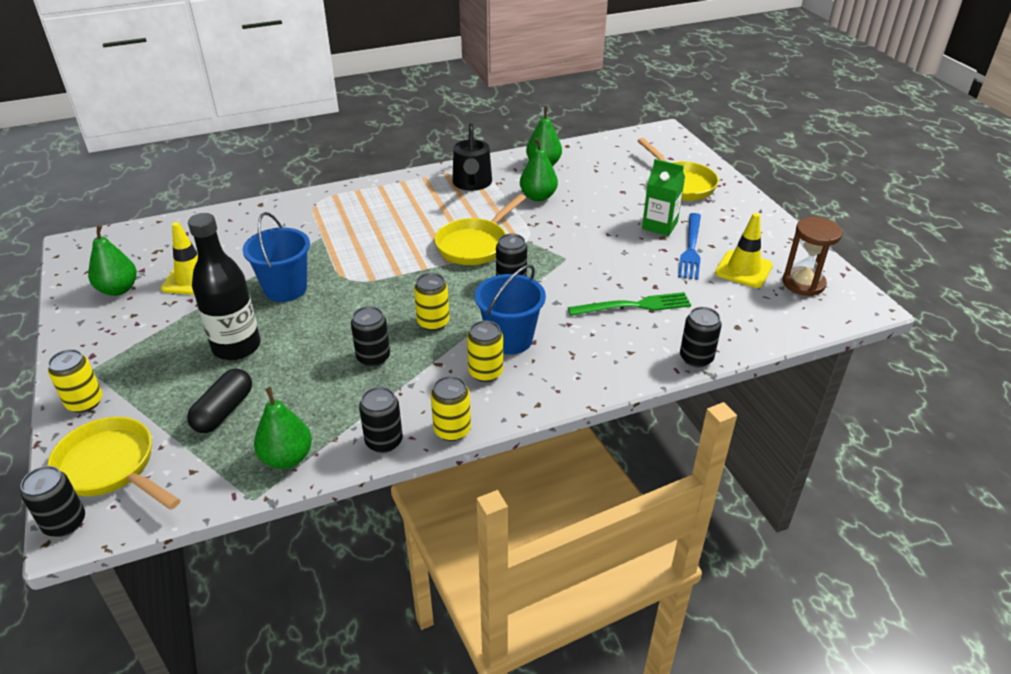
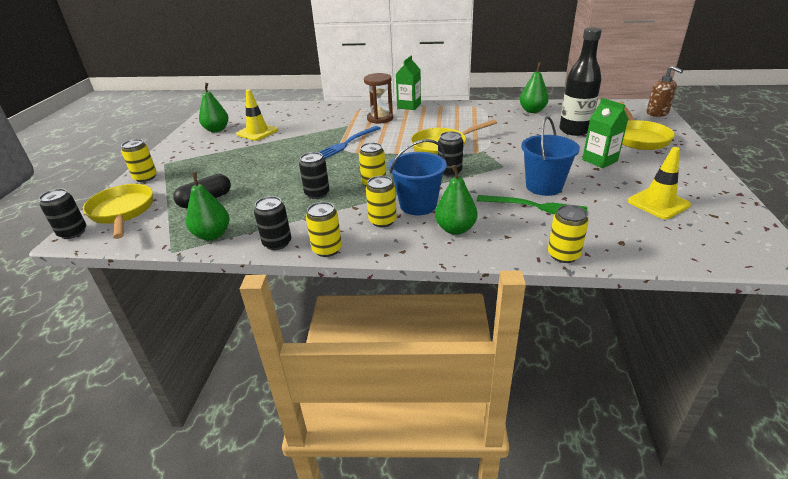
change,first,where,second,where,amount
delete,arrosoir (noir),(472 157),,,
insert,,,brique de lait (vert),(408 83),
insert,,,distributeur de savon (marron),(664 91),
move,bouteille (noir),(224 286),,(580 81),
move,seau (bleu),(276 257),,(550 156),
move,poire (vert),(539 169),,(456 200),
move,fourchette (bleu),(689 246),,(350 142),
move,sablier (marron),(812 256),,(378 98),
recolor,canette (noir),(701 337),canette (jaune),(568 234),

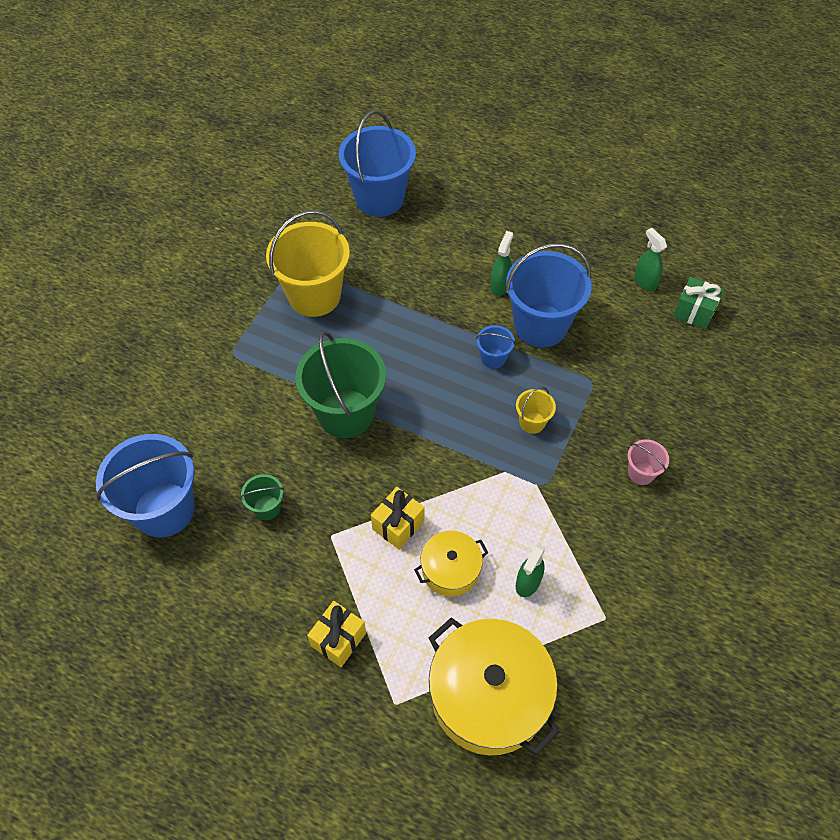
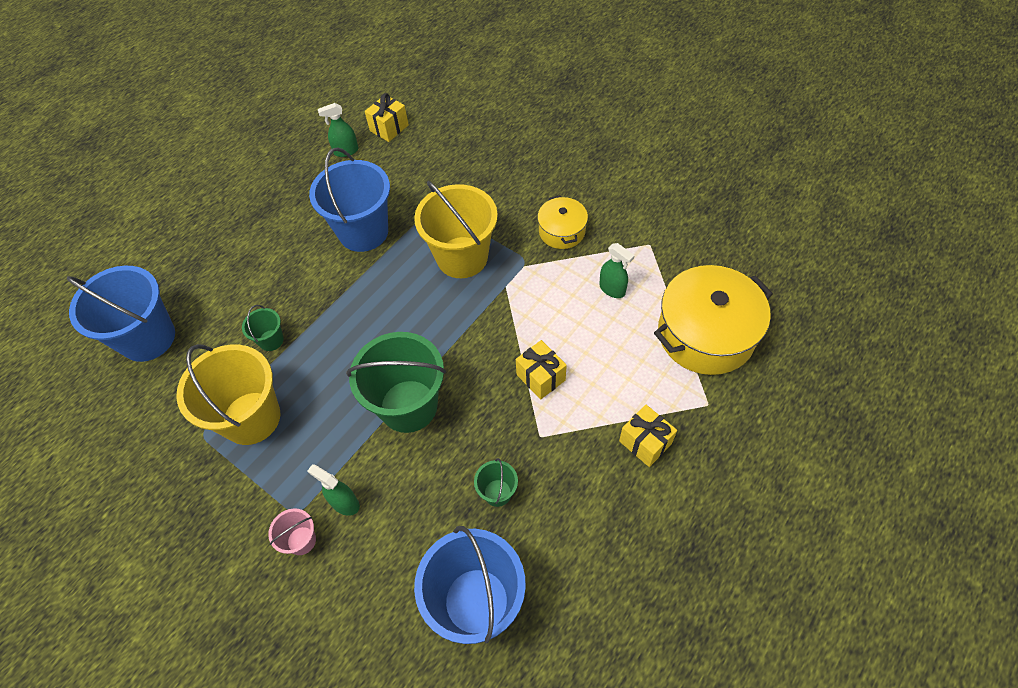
change,first,where,second,where,amount
delete,seau (bleu),(495 347),,,
insert,,,seau (vert),(263 328),
move,marmite (jaune),(451 564),,(562 222),
move,vaporisateur (vert),(501 263),,(333 490),
move,seau (rose),(648 462),,(292 532),
recolor,cadeau (vert),(698 303),cadeau (jaune),(387 117),
resize,seau (jaune),(536 410),,(456 229),x2.20

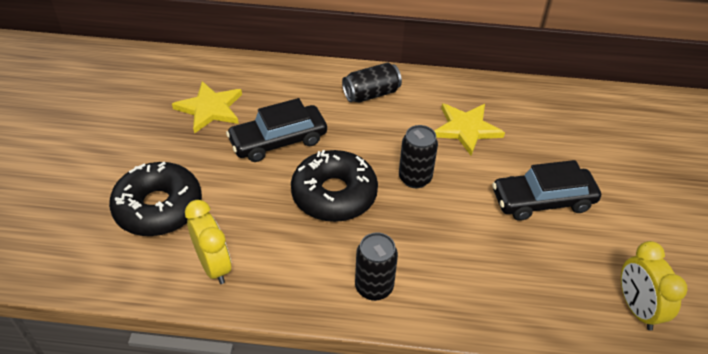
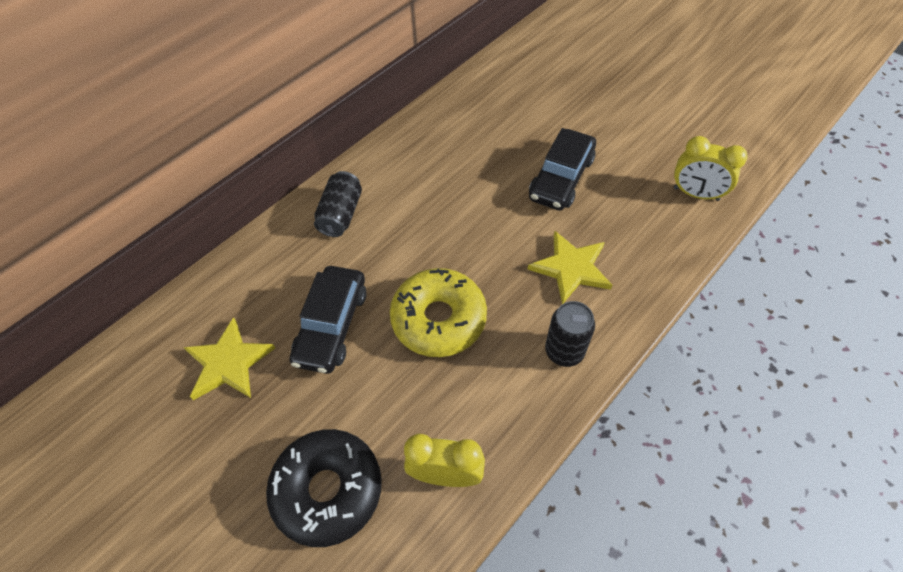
change,first,where,second,where,amount
delete,canette (noir),(418 156),,,
move,étoile (jaune),(469 129),,(570 267),
recolor,beignet (noir),(334 186),beignet (jaune),(438 312),

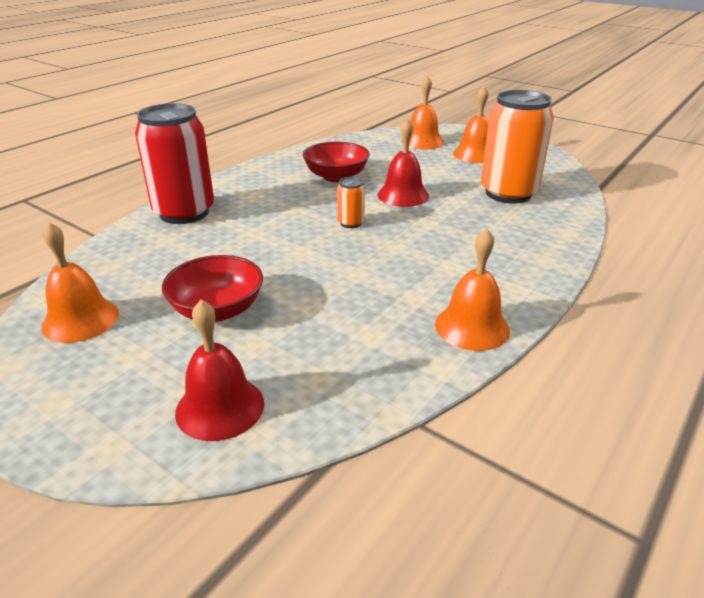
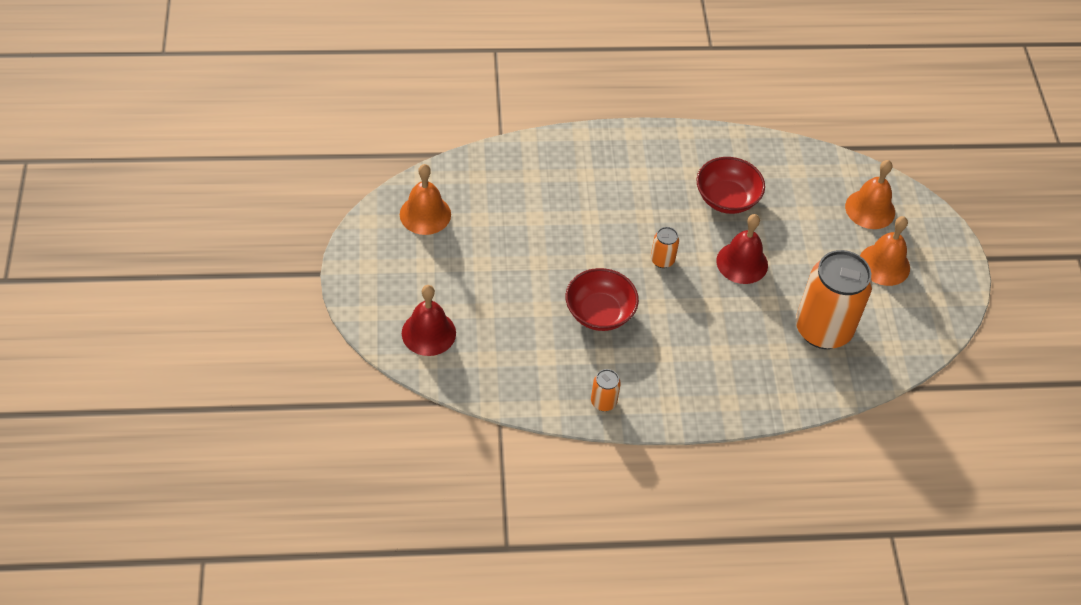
change,first,where,second,where,amount
delete,canette (rouge),(174 163),,,
move,bol (rouge),(212 288),,(602 299),
replace,cloche (orange),(472 289),canette (orange),(606 390),

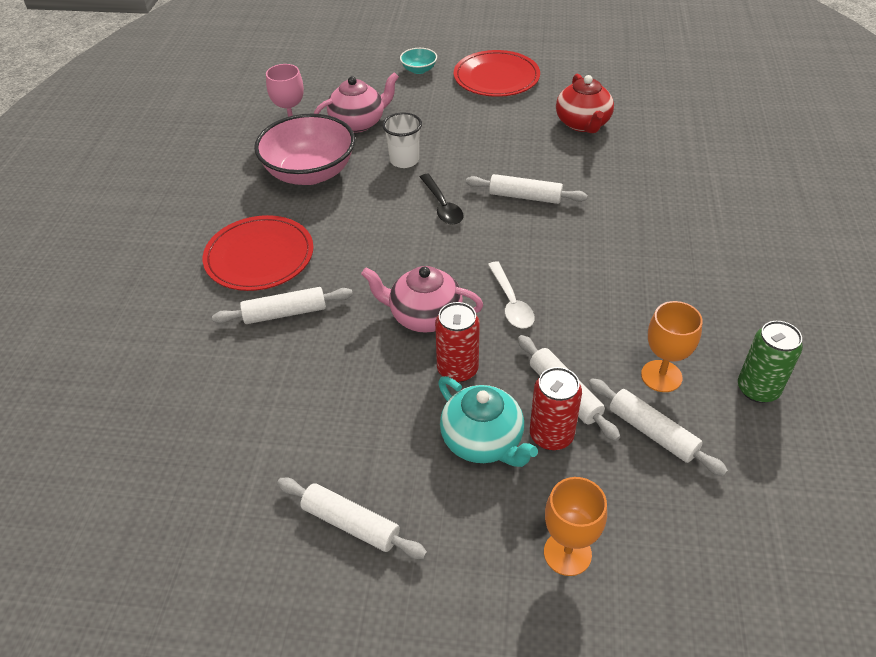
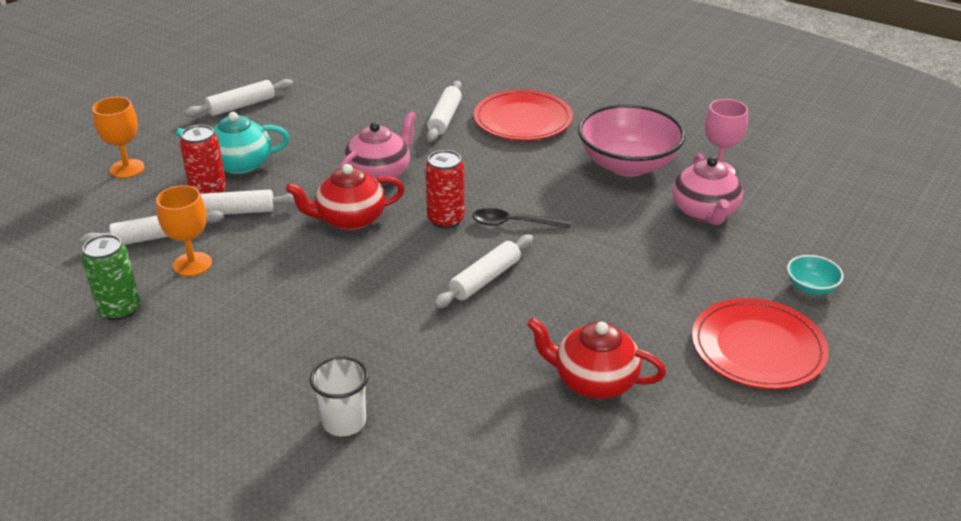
change,first,where,second,where,amount
move,gobelet (blanc),(402 140),,(339 396),
move,canette (rouge),(457 342),,(445 189),
replace,cuillère (blanc),(511 295),théière (rouge),(345 197),

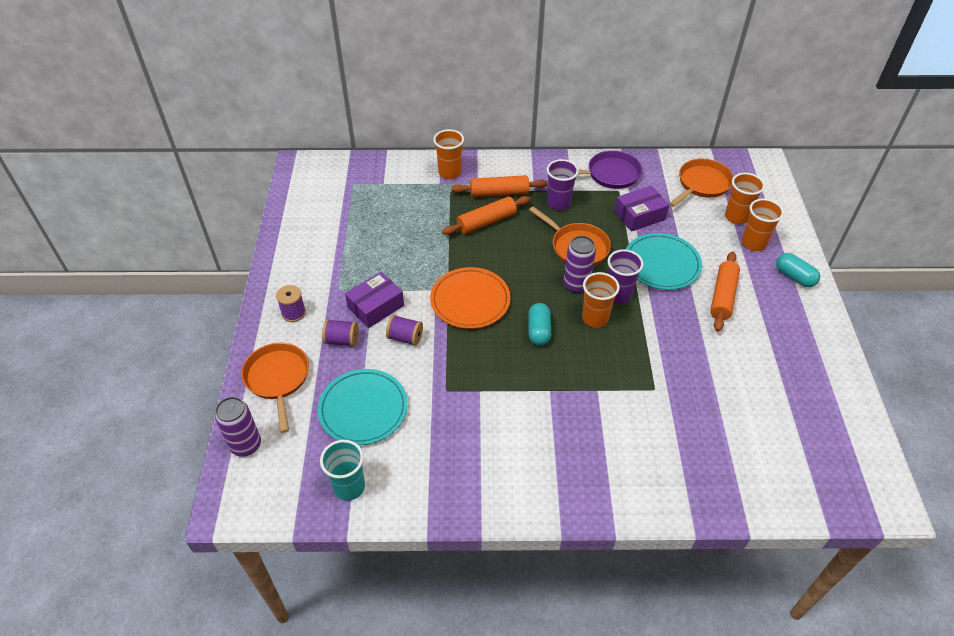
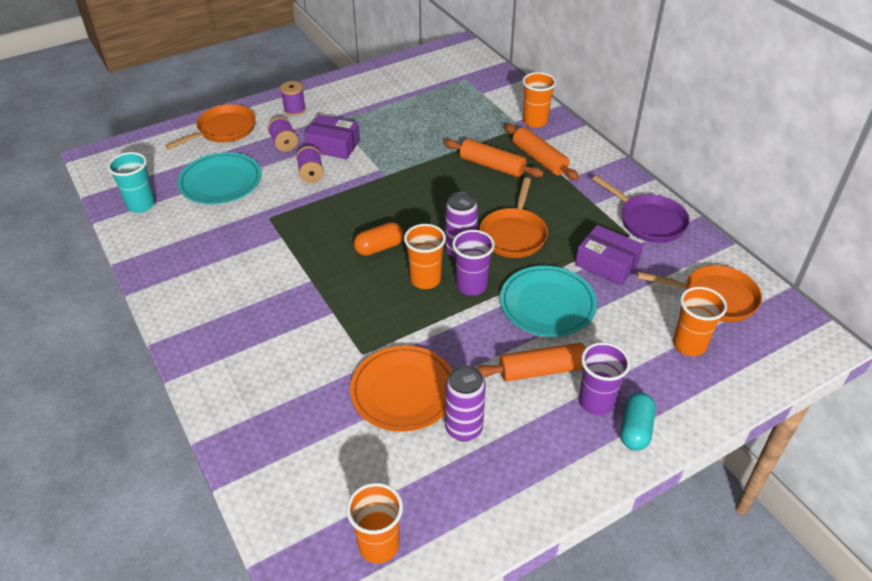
change,first,where,second,where,amount
move,canette (violet),(238 427),,(465 403),
move,assiette (orange),(470 298),,(401 388),
move,gobelet (violet),(563 184),,(605 378),
move,gobelet (orange),(763 225),,(374 523),
recolor,gélule (turquoise),(539 324),gélule (orange),(379 239),

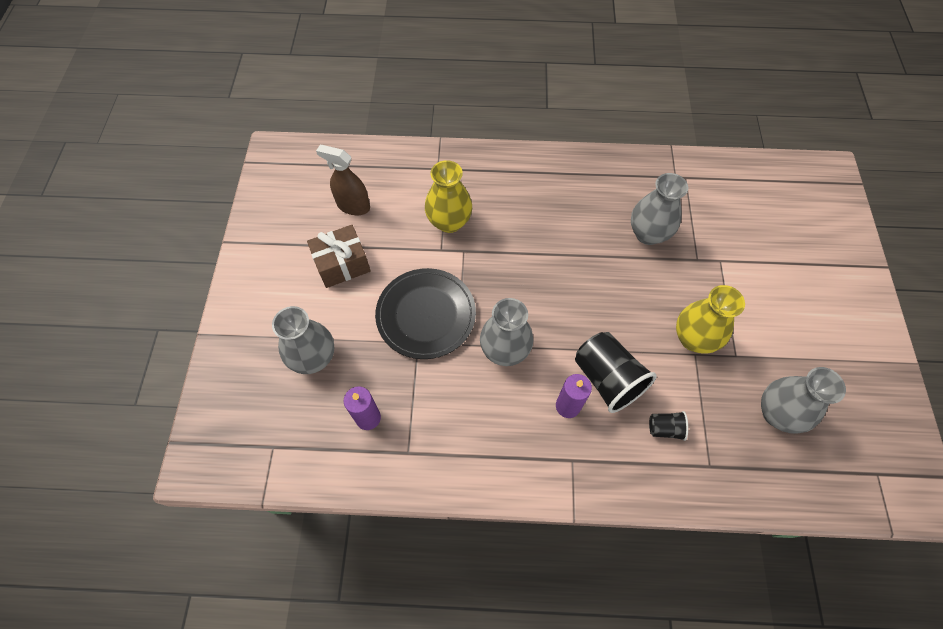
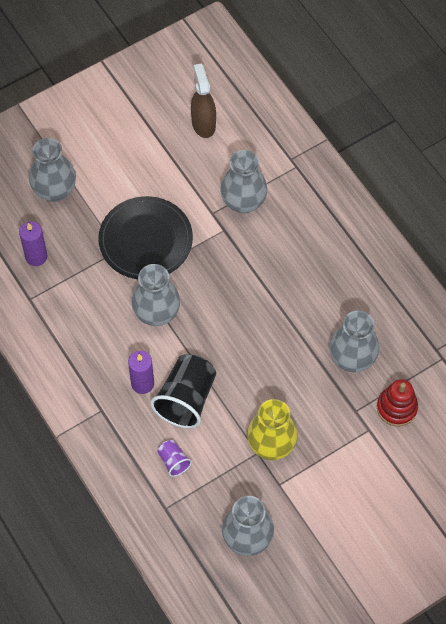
change,first,where,second,where,amount
delete,cadeau (marron),(339 256),,,
insert,,,jouet à empiler (rouge),(397 403),
recolor,vase (jaune),(448 196),vase (gris),(243 182),
recolor,gobelet (noir),(668 426),gobelet (violet),(174 458),

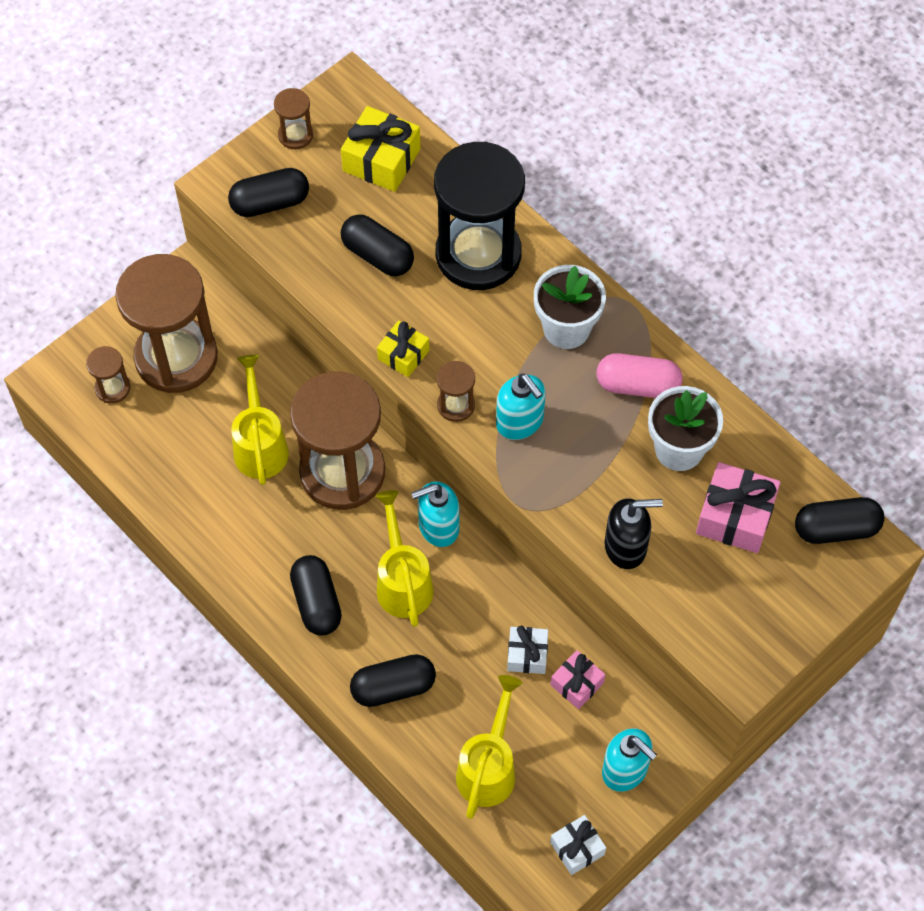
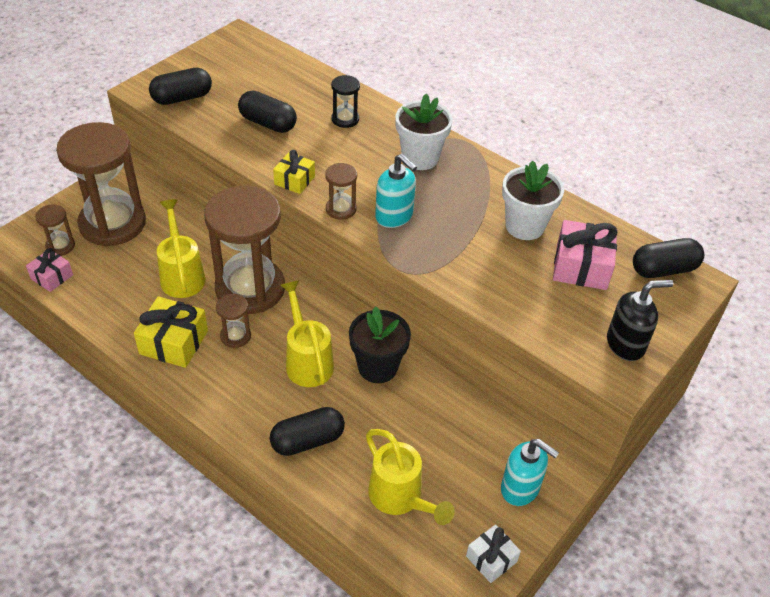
change,first,where,second,where,amount
delete,gélule (noir),(316 595),,,
delete,distributeur de savon (turquoise),(435 514),,,
delete,cadeau (blanc),(527 650),,,
delete,gélule (rose),(639 375),,,
insert,,,pot de fleurs (noir),(380 344),
move,sablier (marron),(293 118),,(233 321),
move,cadeau (jaune),(380 149),,(171 332),
move,cadeau (rose),(578 679),,(49 270),
move,distributeur de savon (noir),(634 533),,(640 320),
rotate,arrosoir (jaune),(489 747),,(410 477),135 degrees clockwise
resize,sablier (noir),(479 216),,(345 101),x0.42

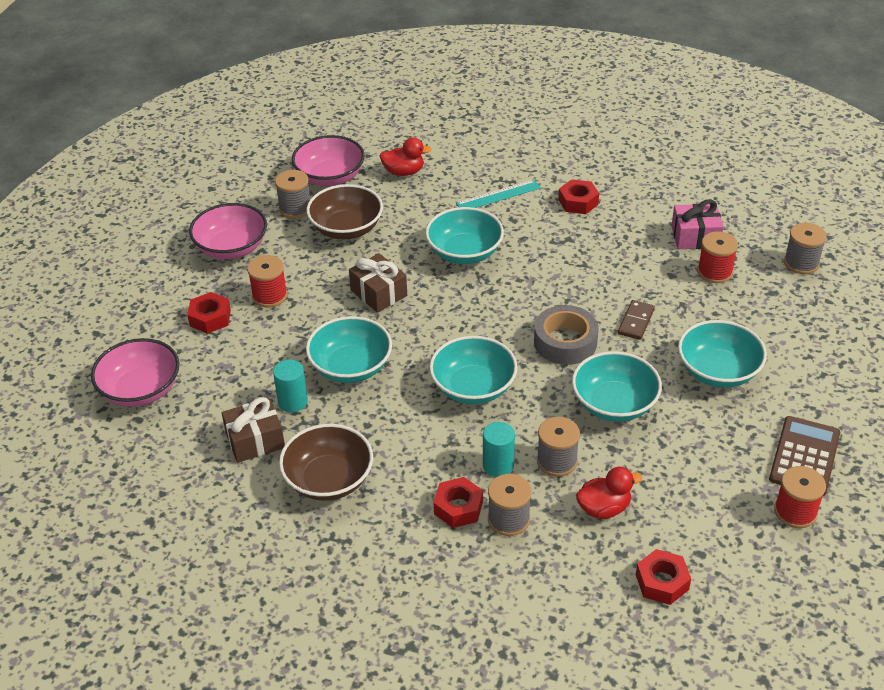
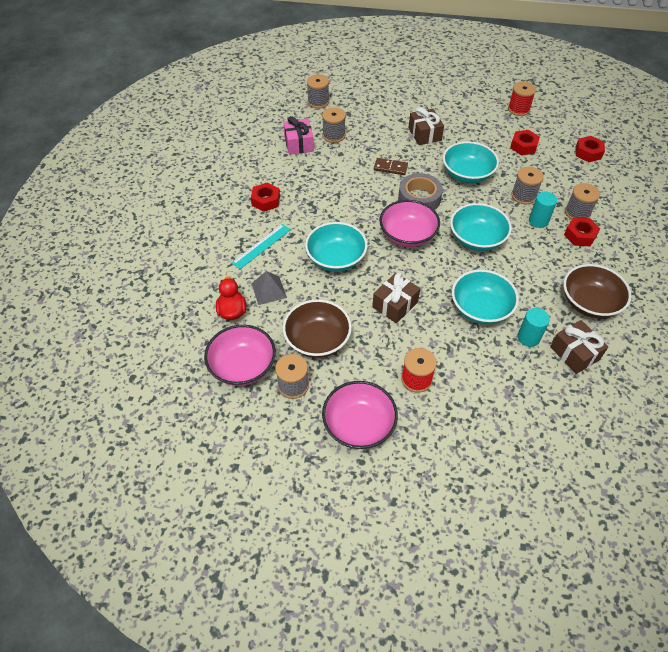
change,first,where,second,where,amount
delete,canard (rouge),(609 493),,,
delete,calculatrice (marron),(804 456),,,
insert,,,pyramide (gris),(269 288),
move,bol (rose),(135 372),,(409 223),
move,écrou (rouge),(209 313),,(525 142),
replace,bol (turquoise),(722 354),cadeau (marron),(426 126),
recolor,bobine (rouge),(717 257),bobine (gris),(334 125),
rotate,règle (turquoise),(498 193),,(261 246),75 degrees clockwise

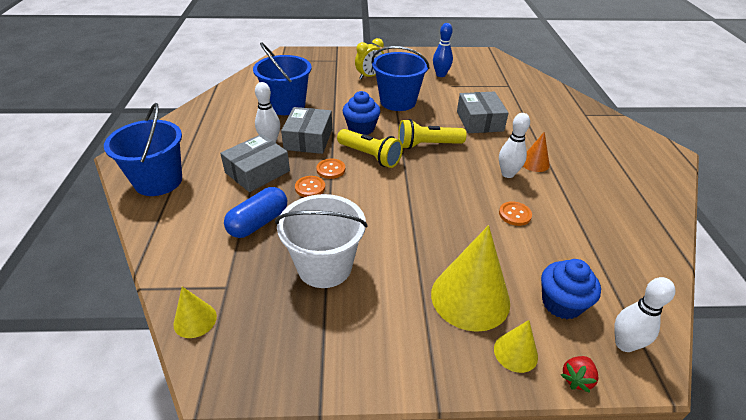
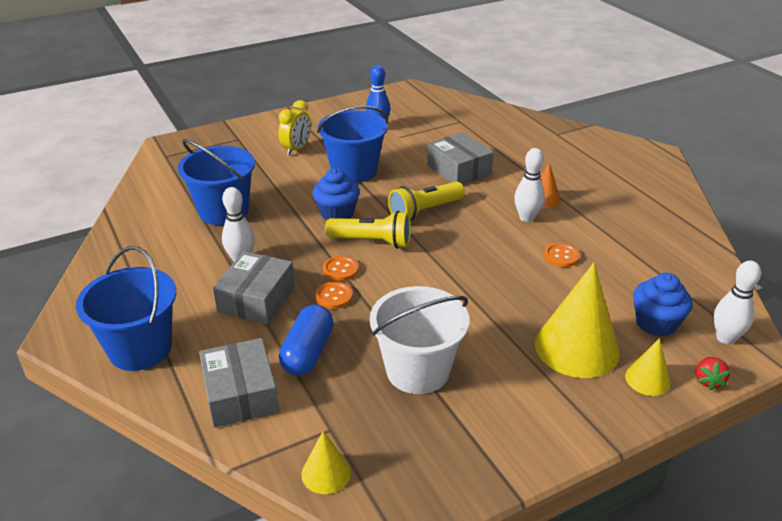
change,first,where,second,where,amount
move,boîte (gris),(306 130),,(239 383),

